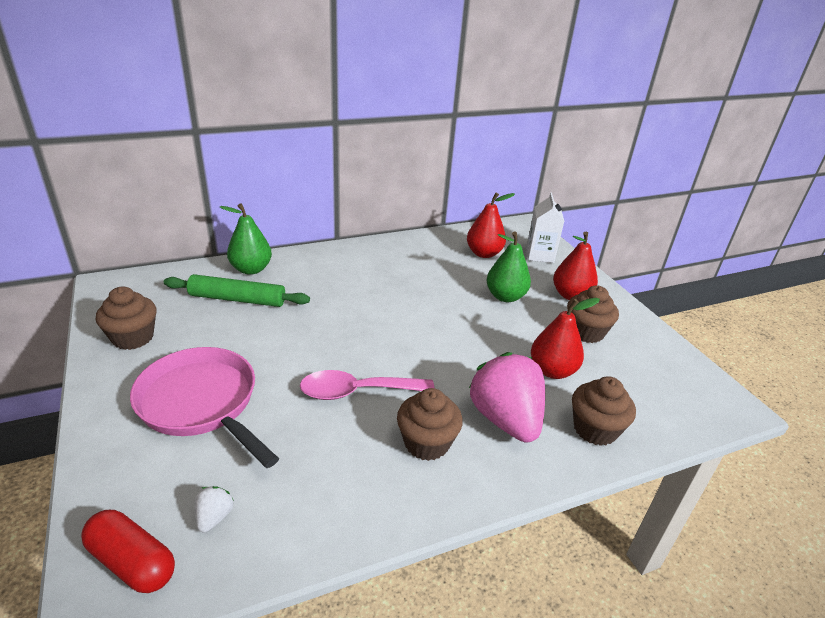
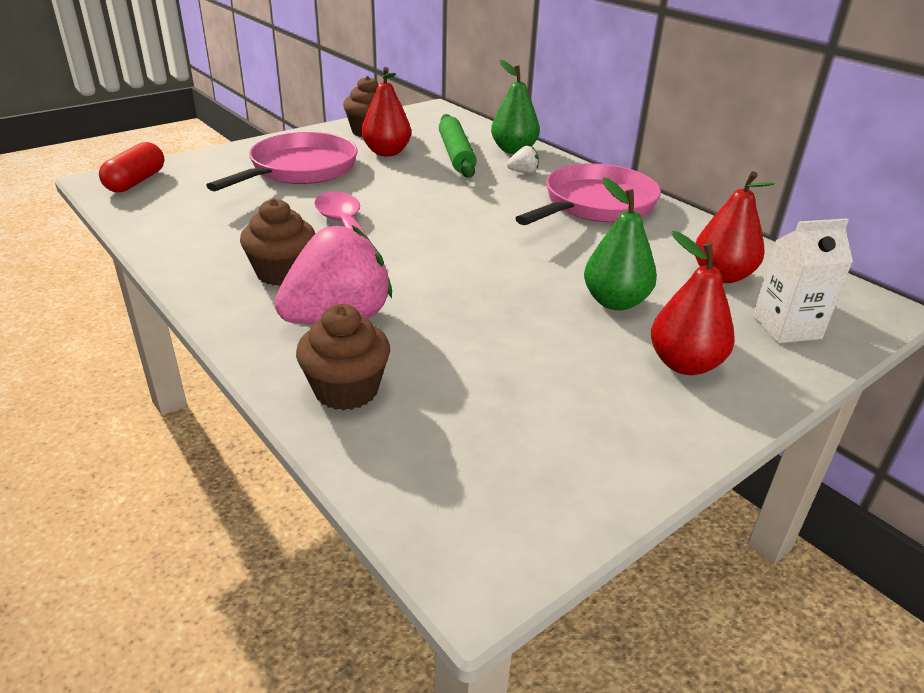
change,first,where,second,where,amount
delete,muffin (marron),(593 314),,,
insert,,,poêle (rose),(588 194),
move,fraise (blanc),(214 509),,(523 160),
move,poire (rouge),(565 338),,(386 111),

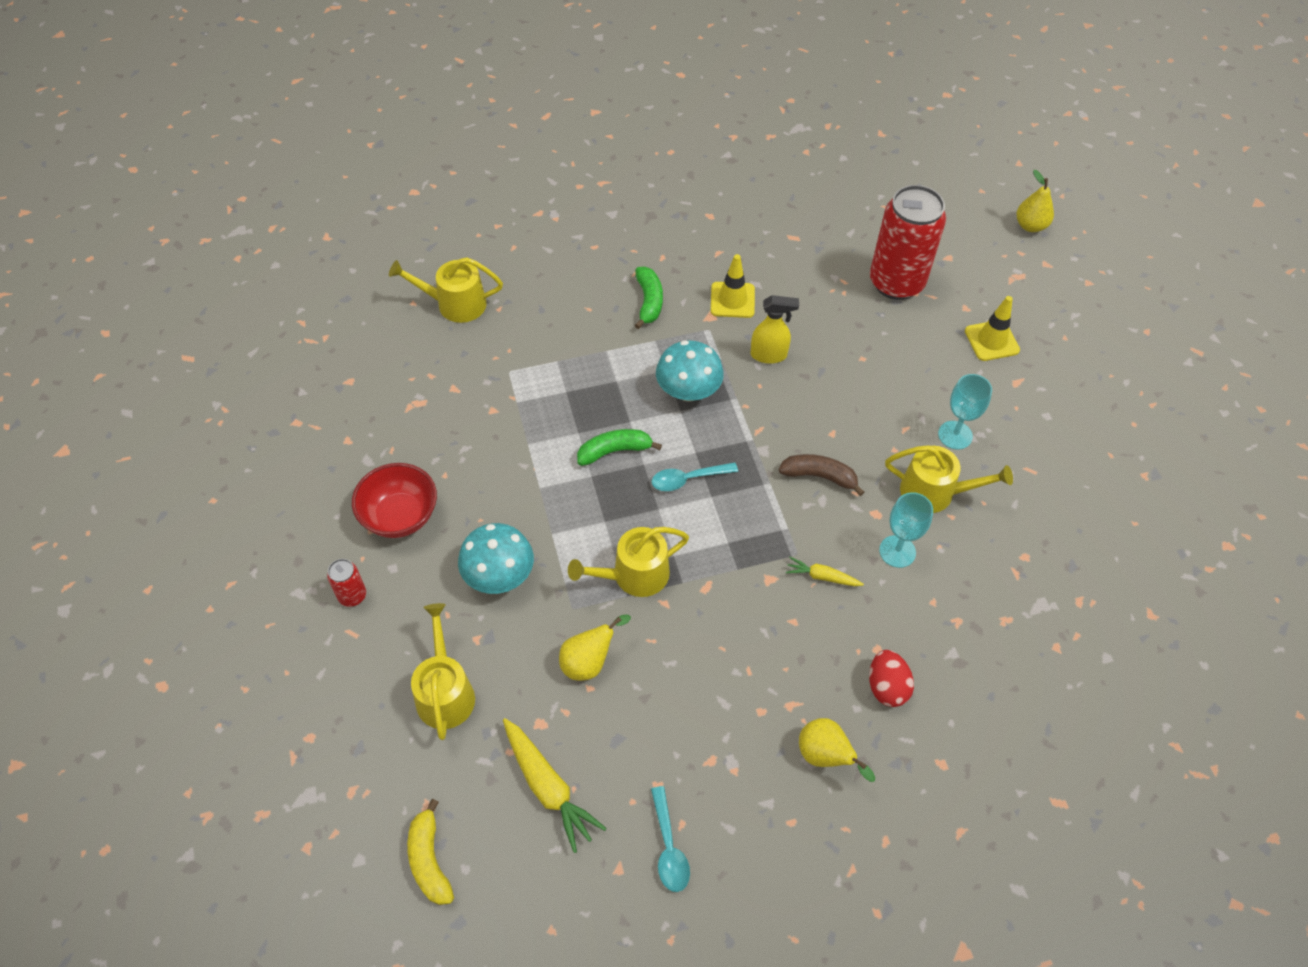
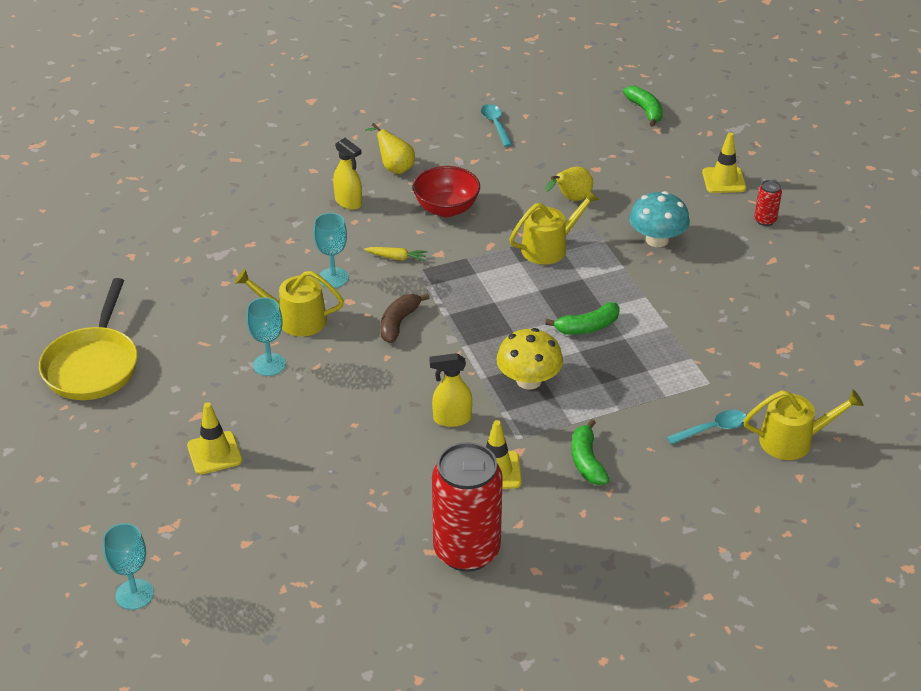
change,first,where,second,where,amount
delete,arrosoir (jaune),(443 671),,,
delete,carotte (jaune),(555 785),,,
insert,,,poêle (jaune),(88 339),
insert,,,cône de chantier (jaune),(724 163),
move,bol (rouge),(394 500),,(446 191),
move,cuillère (turquoise),(695 476),,(707 427),
move,canette (rouge),(908 242),,(467 507),
replace,œuf (rouge),(891 678),vaporisateur (jaune),(347 174),
replace,poire (jaune),(1035 201),verre à pied (turquoise),(128 566),
recolor,banane (jaune),(430 852),banane (vert),(643 106),
recolor,champignon (turquoise),(690 370),champignon (jaune),(530 359),
rotate,banane (marron),(821 475),,(404 318),105 degrees clockwise

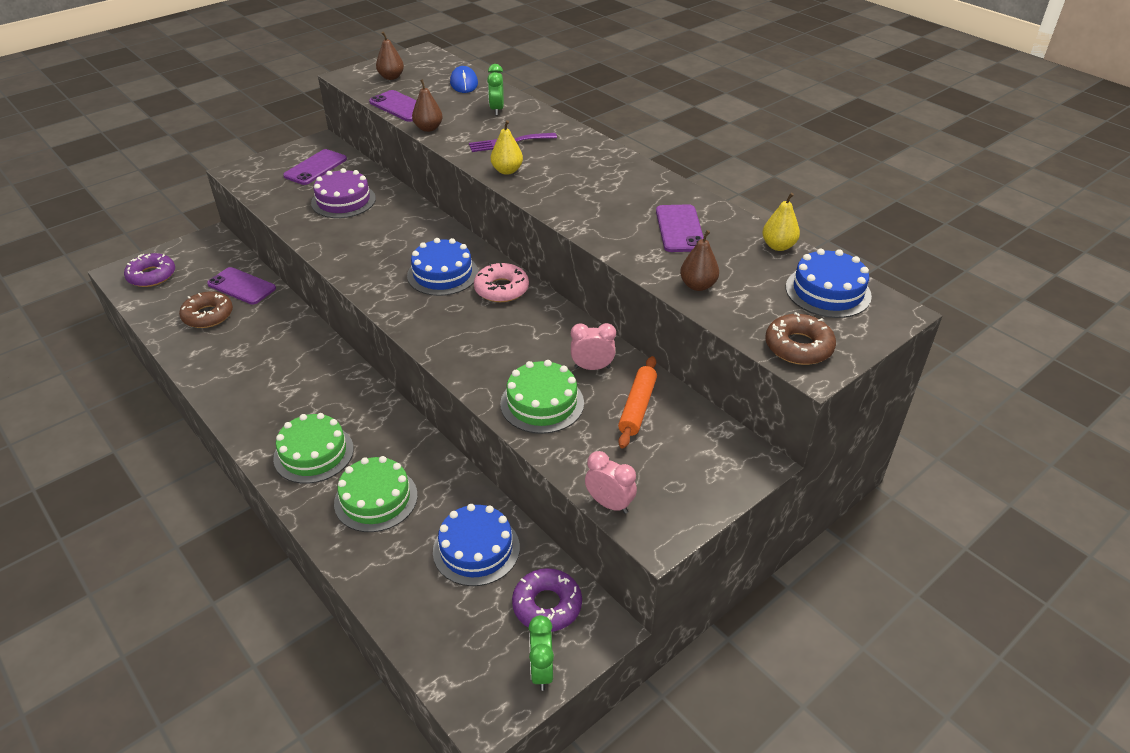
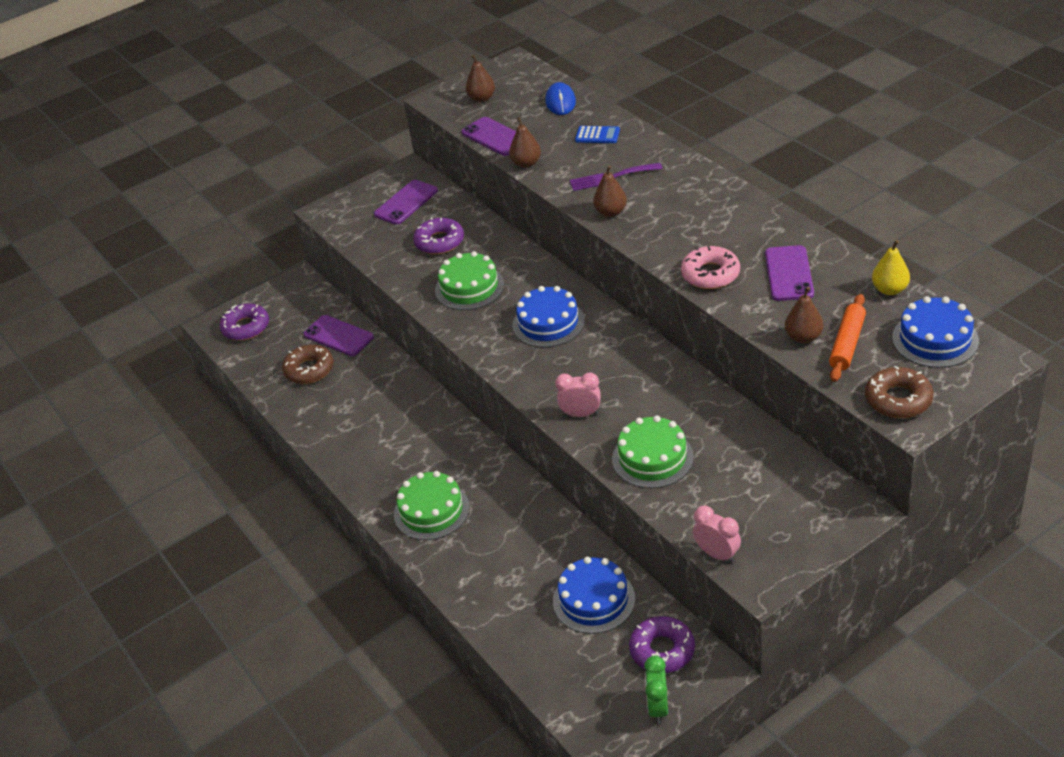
change,first,where,second,where,amount
move,gâteau (vert),(376 494),,(469 280),
move,beignet (rose),(501 282),,(710 267),
move,réveil (rose),(593 346),,(578 394),
move,rouleau à pâtisserie (orange),(637 402),,(847 338),
replace,gâteau (violet),(343 193),beignet (violet),(438 235),
replace,réveil (vert),(495 90),calculatrice (bleu),(597 134),
recolor,poire (jaune),(507 147),poire (marron),(610 191),

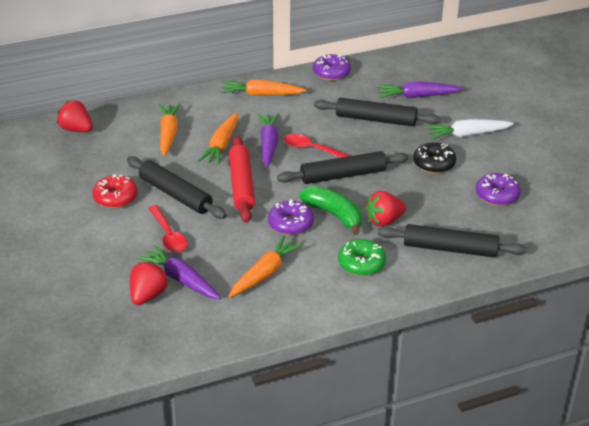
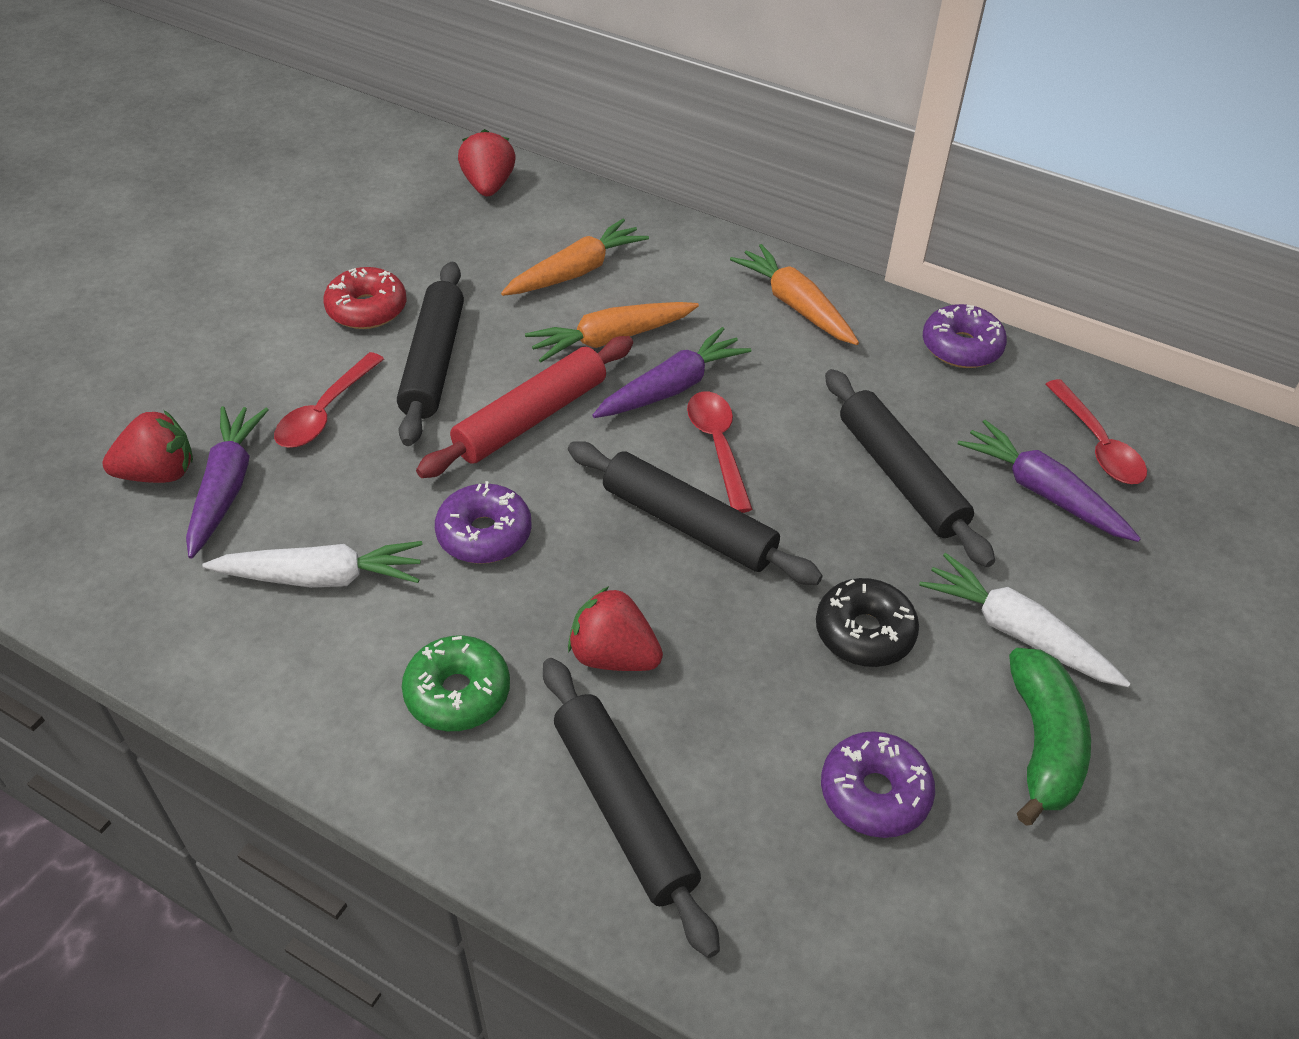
change,first,where,second,where,amount
insert,,,cuillère (rouge),(1096 431),
move,banane (vert),(330 210),,(1050 737),
recolor,carotte (orange),(266 267),carotte (blanc),(312 564),

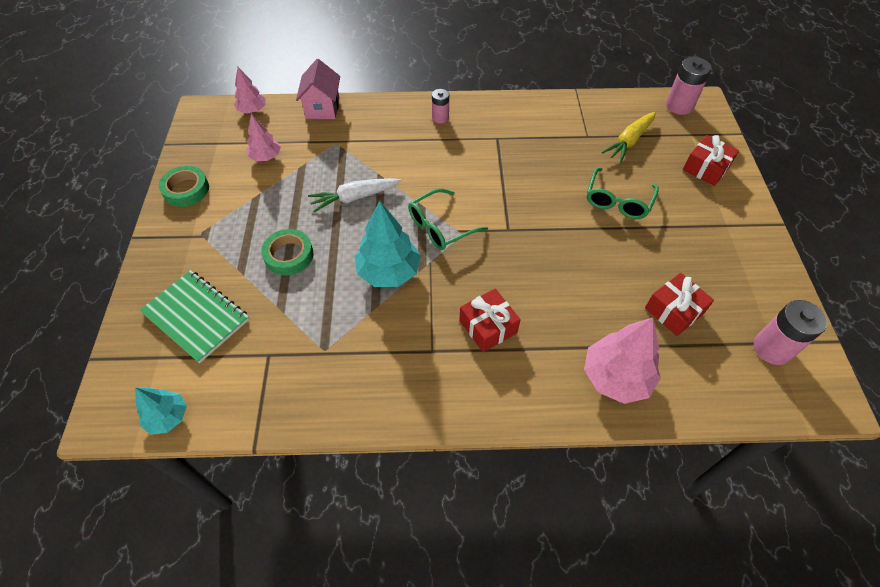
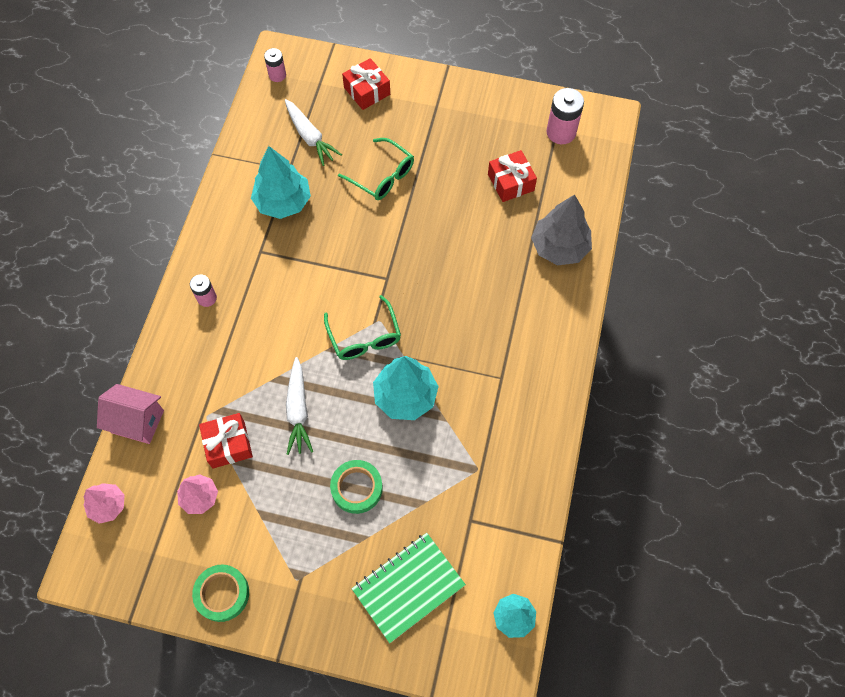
change,first,where,second,where,amount
insert,,,arbre (turquoise),(281 182),
move,cadeau (rouge),(490 320),,(226 441),
recolor,arbre (rose),(622 361),arbre (gris),(561 229),
recolor,carotte (jaune),(629 137),carotte (blanc),(313 132),
resize,pile (rose),(689 86),,(275 65),x0.61

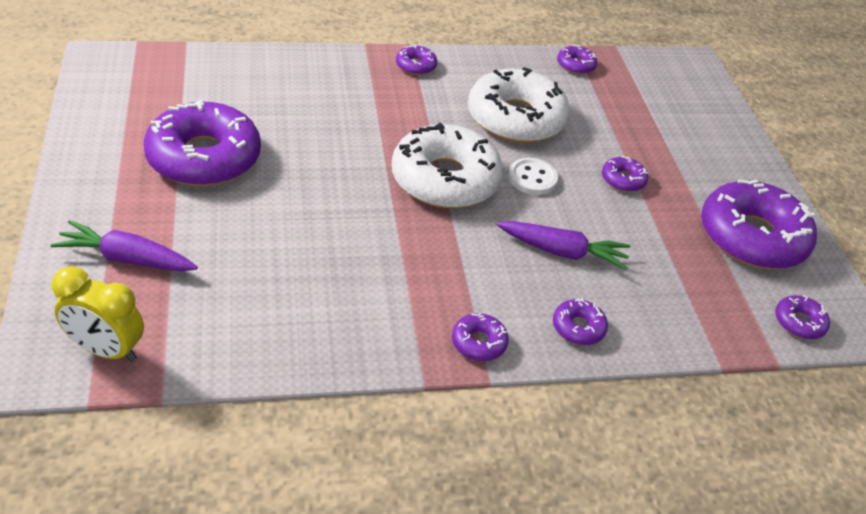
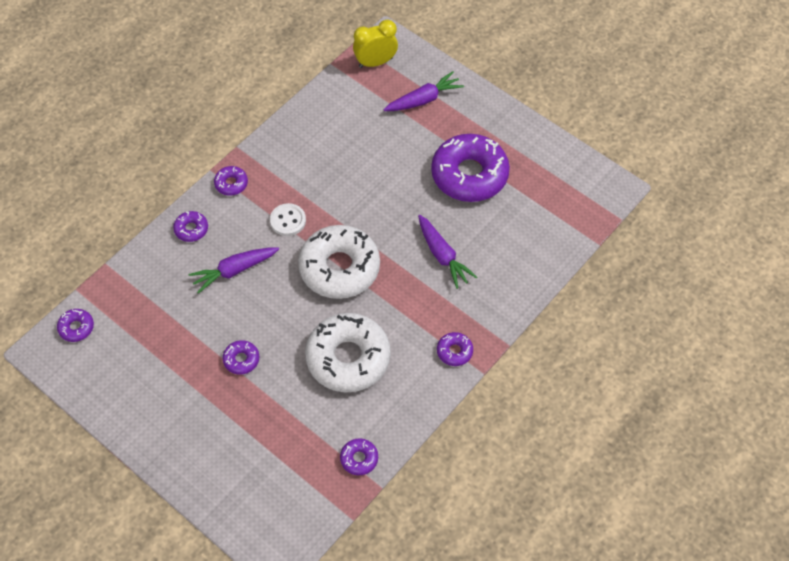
change,first,where,second,where,amount
delete,beignet (violet),(759 224),,,
insert,,,carotte (violet),(447 252),
move,bouton (blanc),(533 176),,(288 219),

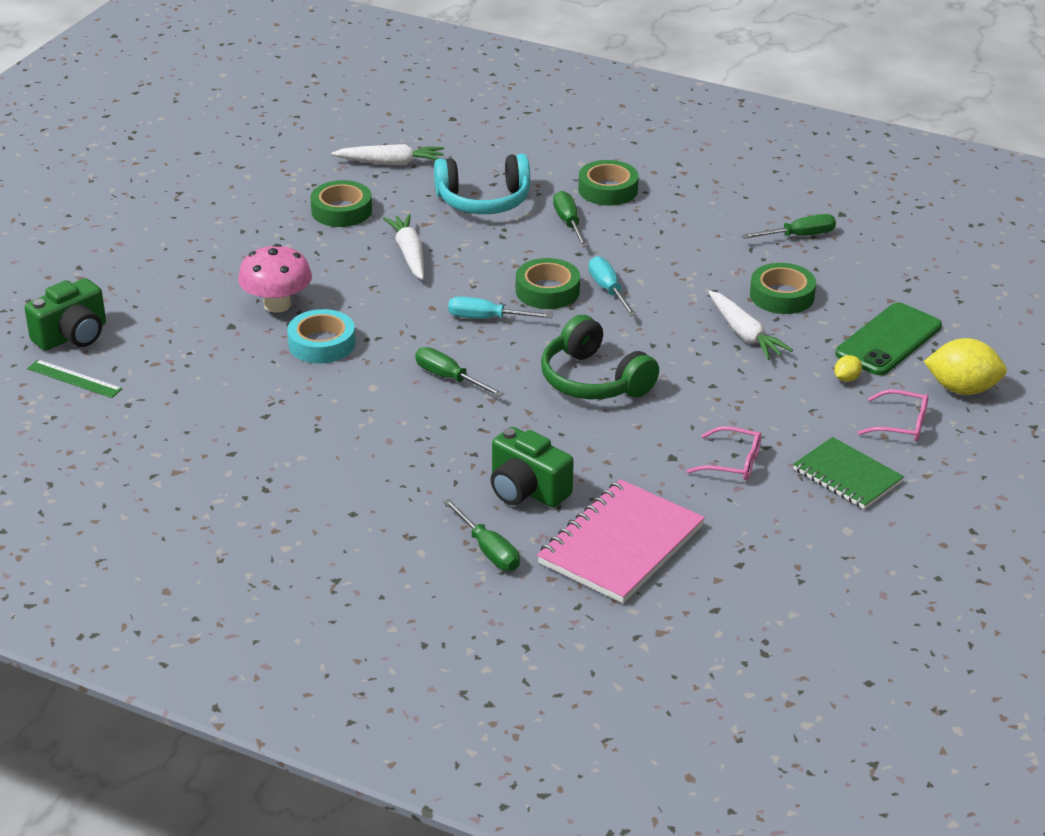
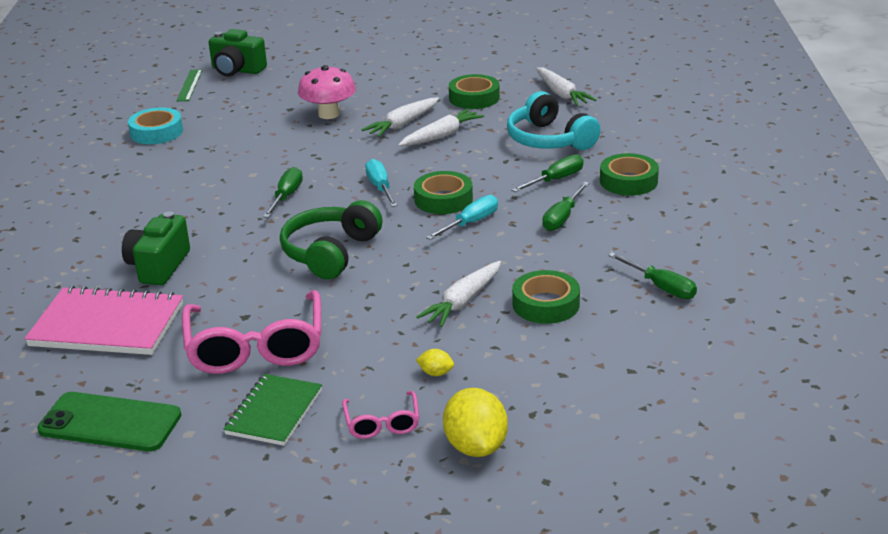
change,first,where,second,where,amount
insert,,,carotte (blanc),(400 117),
move,ruban adhésif (turquoise),(321 336),,(155 126),
move,tournevis (vert),(481 535),,(565 206),
move,téléphone (vert),(888 338),,(109 422),
resize,lunettes (rose),(724 453),,(251 332),x2.03

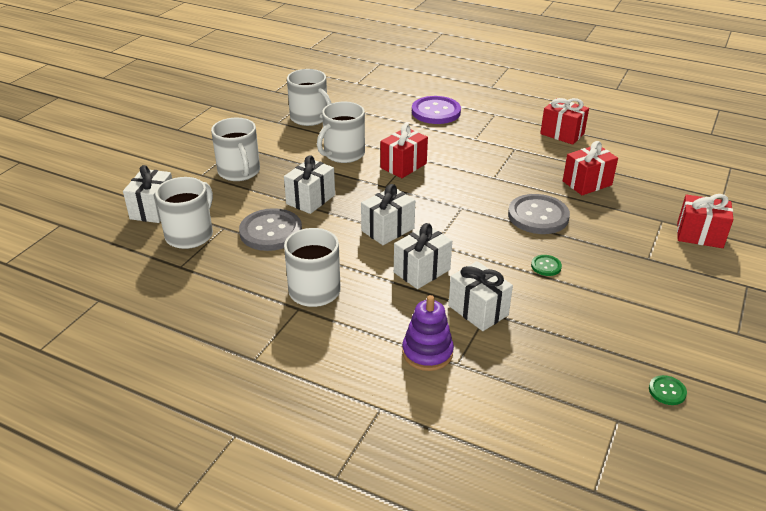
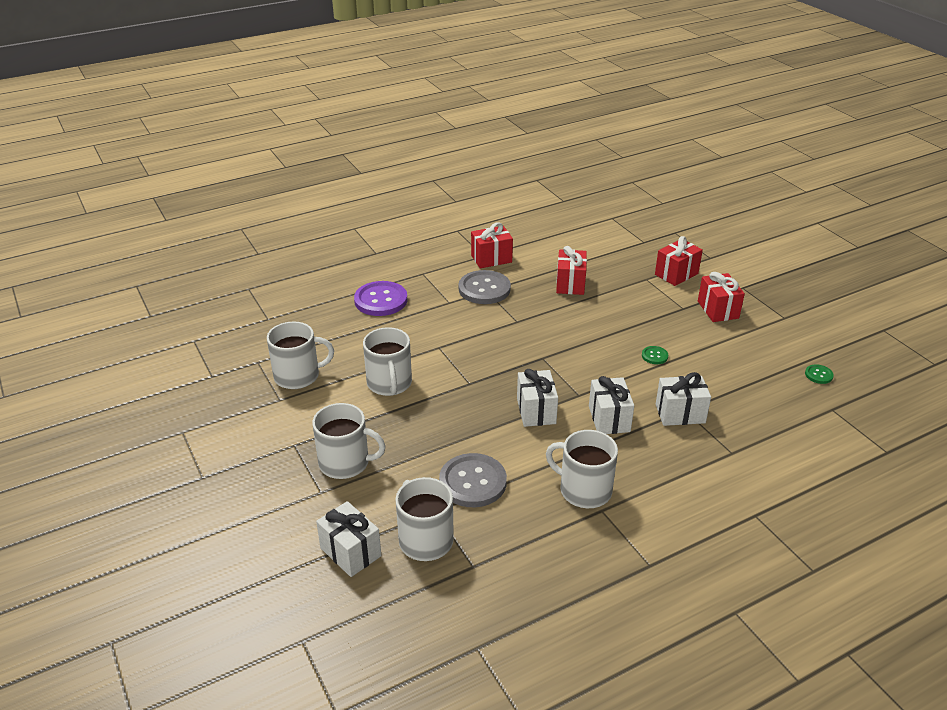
change,first,where,second,where,amount
delete,cadeau (blanc),(309 184),,,
delete,jouet à empiler (violet),(428 333),,,
move,cadeau (rouge),(404 151),,(721 297),
move,bouton (gris),(539 214),,(485 287),

